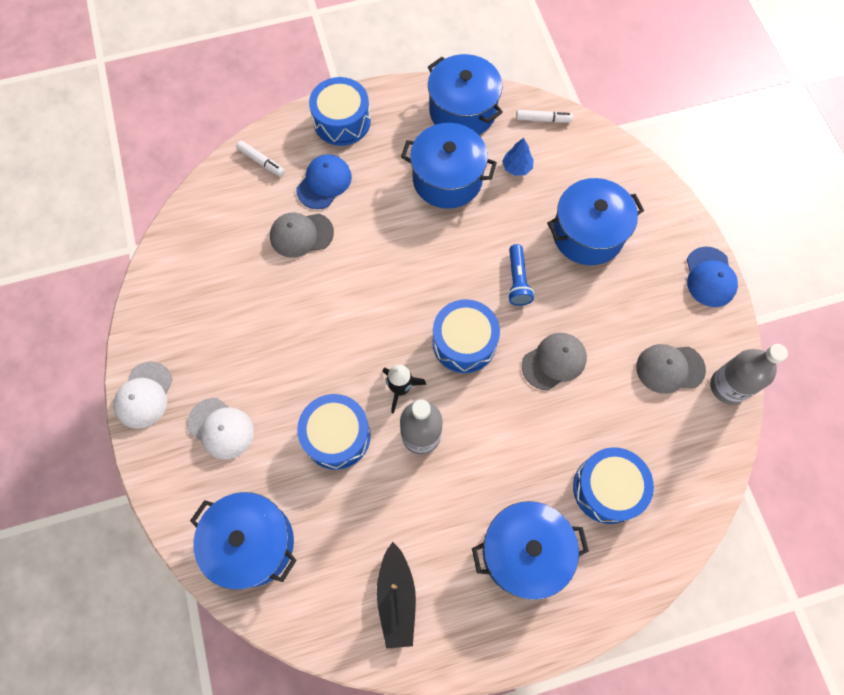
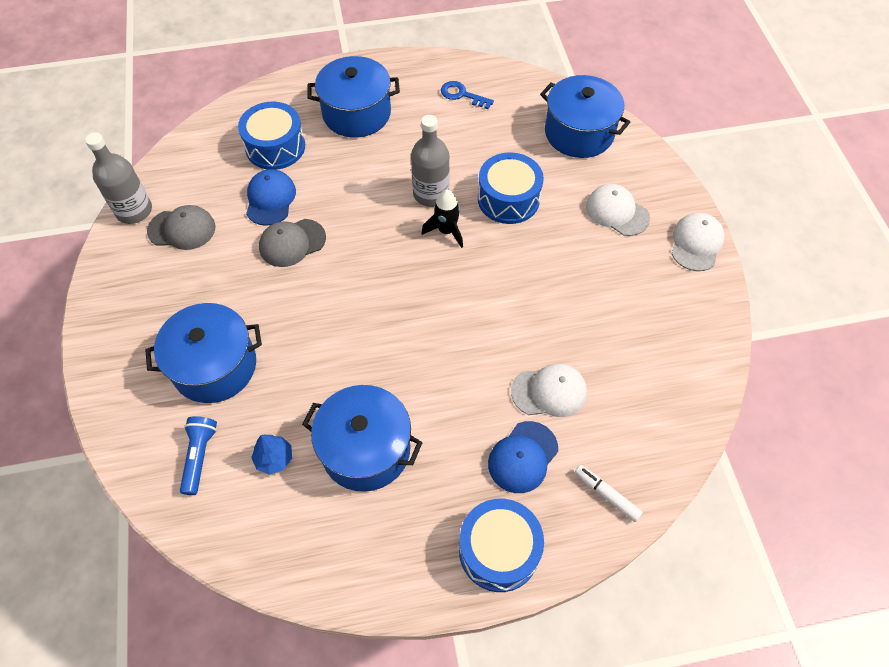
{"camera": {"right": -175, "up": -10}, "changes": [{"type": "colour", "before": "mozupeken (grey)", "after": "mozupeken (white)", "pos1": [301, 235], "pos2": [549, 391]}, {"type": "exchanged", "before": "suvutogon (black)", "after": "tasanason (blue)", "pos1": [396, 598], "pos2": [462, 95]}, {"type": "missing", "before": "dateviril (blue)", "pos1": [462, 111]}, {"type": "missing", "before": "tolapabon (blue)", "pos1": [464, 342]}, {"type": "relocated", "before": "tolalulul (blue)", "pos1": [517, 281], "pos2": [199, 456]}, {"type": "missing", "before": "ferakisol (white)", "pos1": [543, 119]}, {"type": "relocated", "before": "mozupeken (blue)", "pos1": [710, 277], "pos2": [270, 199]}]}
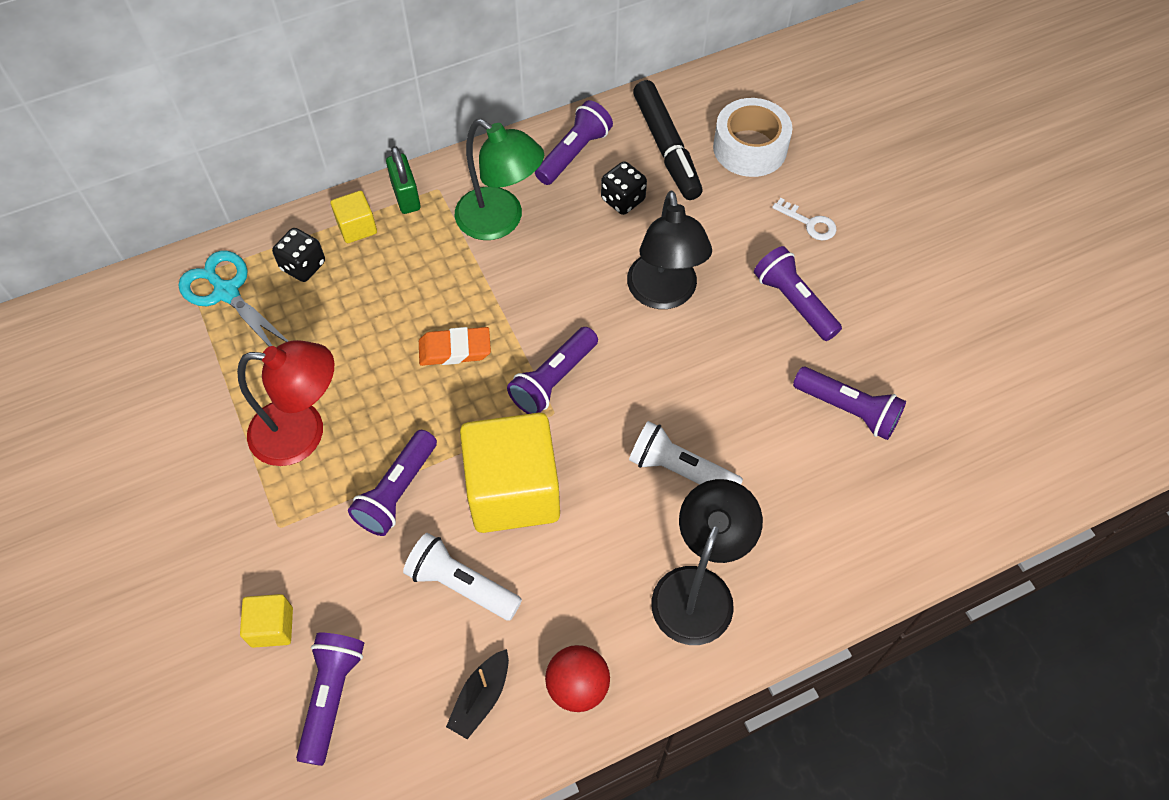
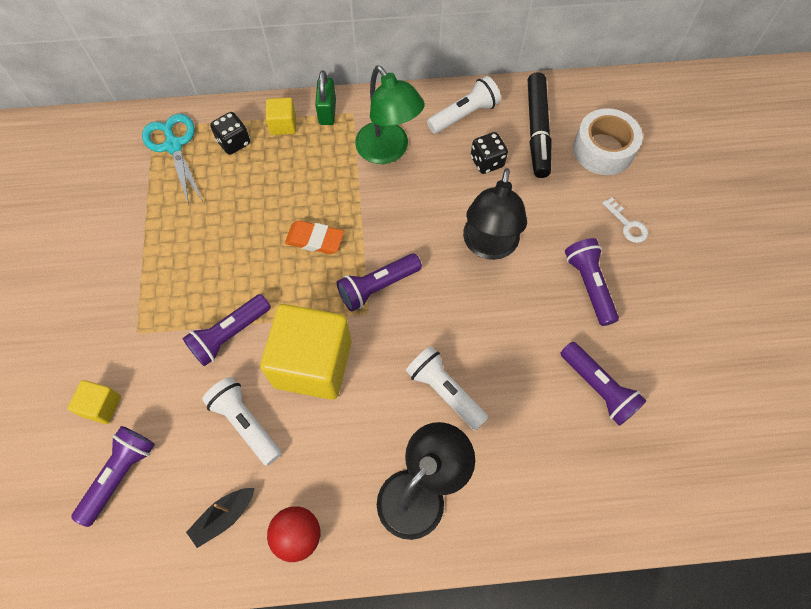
{"camera": {"right": 20, "up": 5}, "changes": [{"type": "missing", "before": "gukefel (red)", "pos1": [303, 433]}, {"type": "colour", "before": "tolalulul (purple)", "after": "tolalulul (white)", "pos1": [573, 153], "pos2": [464, 114]}]}
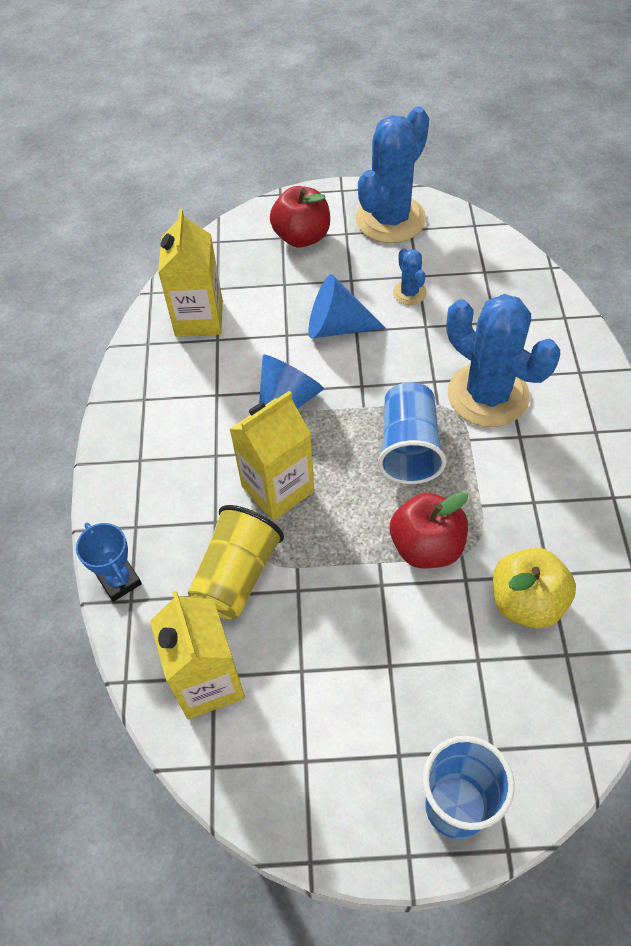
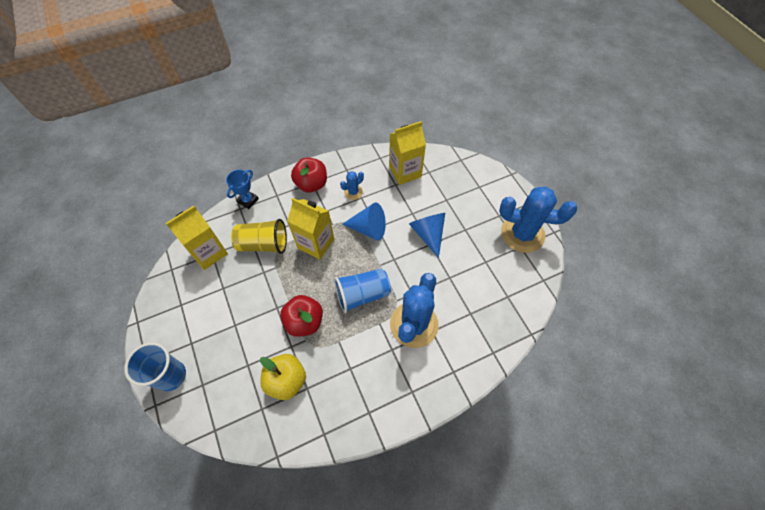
{"camera": {"right": 65, "up": 5}, "changes": [{"type": "relocated", "before": "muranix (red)", "pos1": [302, 237], "pos2": [311, 184]}, {"type": "relocated", "before": "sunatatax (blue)", "pos1": [409, 293], "pos2": [353, 192]}]}
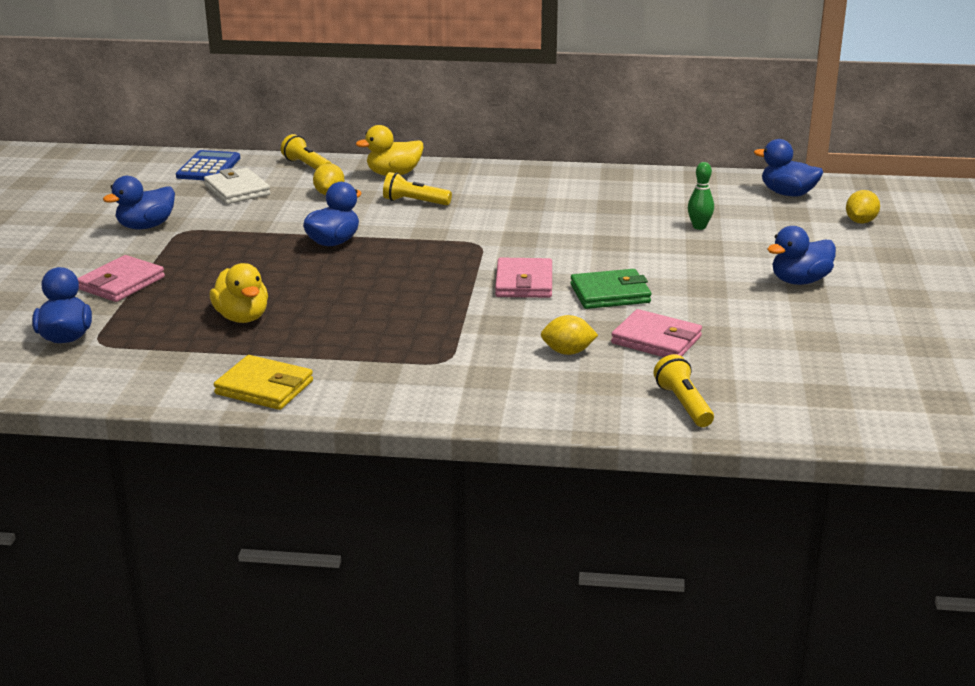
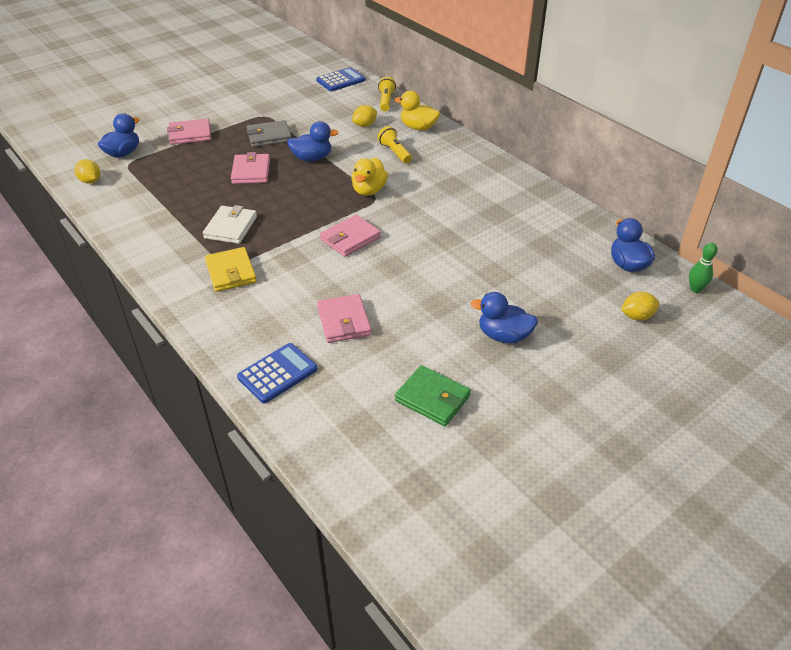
{"camera": {"right": 45, "up": 15}, "changes": [{"type": "missing", "before": "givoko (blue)", "pos1": [146, 226]}, {"type": "relocated", "before": "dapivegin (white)", "pos1": [237, 190], "pos2": [231, 227]}, {"type": "relocated", "before": "givoko (yellow)", "pos1": [242, 317], "pos2": [369, 190]}, {"type": "relocated", "before": "dapivegin (yellow)", "pos1": [264, 387], "pos2": [231, 272]}, {"type": "relocated", "before": "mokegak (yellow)", "pos1": [568, 352], "pos2": [90, 181]}, {"type": "relocated", "before": "dapivegin (green)", "pos1": [610, 294], "pos2": [432, 398]}, {"type": "exchanged", "before": "tolalulul (yellow)", "after": "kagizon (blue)", "pos1": [683, 404], "pos2": [277, 373]}, {"type": "relocated", "before": "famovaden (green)", "pos1": [699, 227], "pos2": [695, 289]}, {"type": "appeared", "after": "dapivegin (pink)", "pos2": [251, 171]}, {"type": "appeared", "after": "dapivegin (grey)", "pos2": [269, 137]}]}
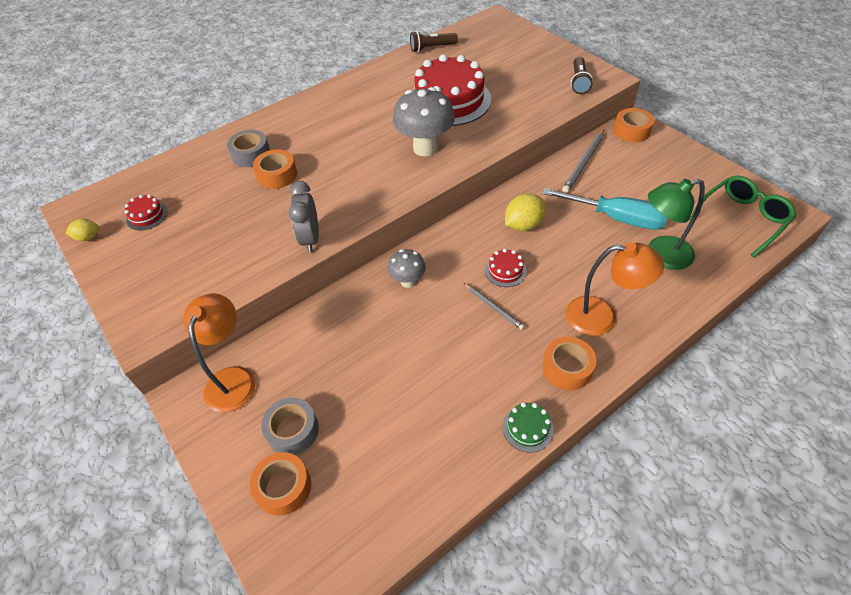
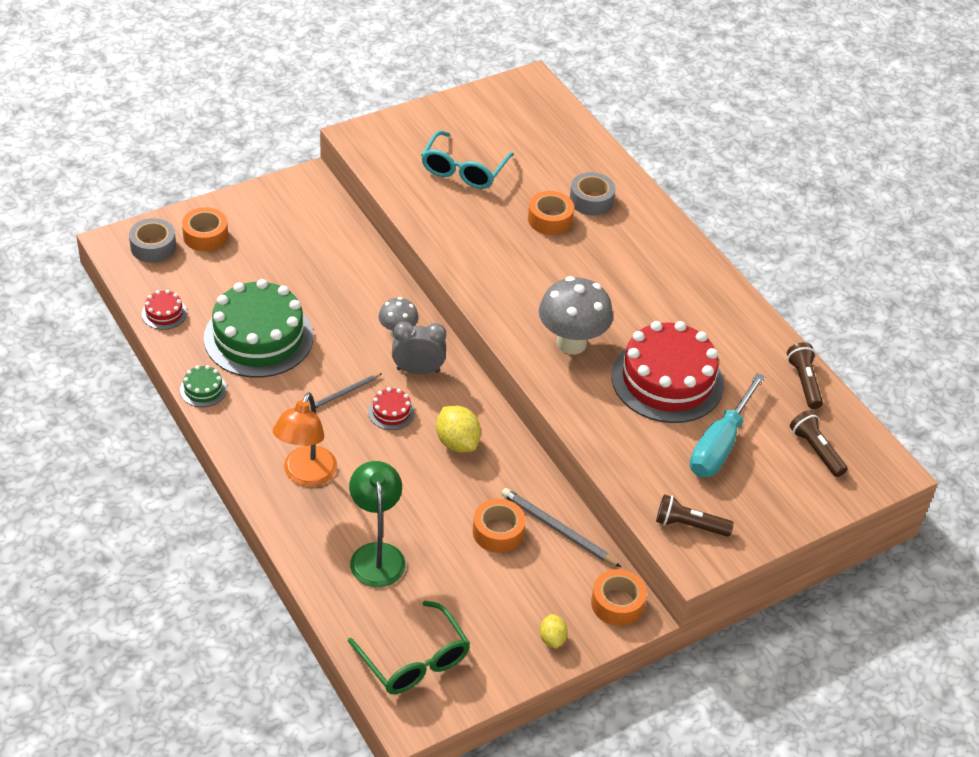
{"camera": {"right": 90, "up": -5}, "changes": [{"type": "relocated", "before": "mokegak (yellow)", "pos1": [88, 237], "pos2": [552, 639]}, {"type": "relocated", "before": "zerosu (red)", "pos1": [147, 215], "pos2": [164, 313]}, {"type": "missing", "before": "gukefel (orange)", "pos1": [233, 378]}, {"type": "relocated", "before": "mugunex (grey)", "pos1": [293, 430], "pos2": [153, 247]}, {"type": "relocated", "before": "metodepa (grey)", "pos1": [310, 239], "pos2": [418, 370]}, {"type": "relocated", "before": "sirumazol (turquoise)", "pos1": [616, 218], "pos2": [720, 444]}, {"type": "relocated", "before": "mugunex (orange)", "pos1": [567, 368], "pos2": [498, 532]}, {"type": "appeared", "after": "zerosu (green)", "pos2": [258, 337]}, {"type": "appeared", "after": "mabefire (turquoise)", "pos2": [463, 170]}, {"type": "appeared", "after": "tolalulul (brown)", "pos2": [816, 450]}]}
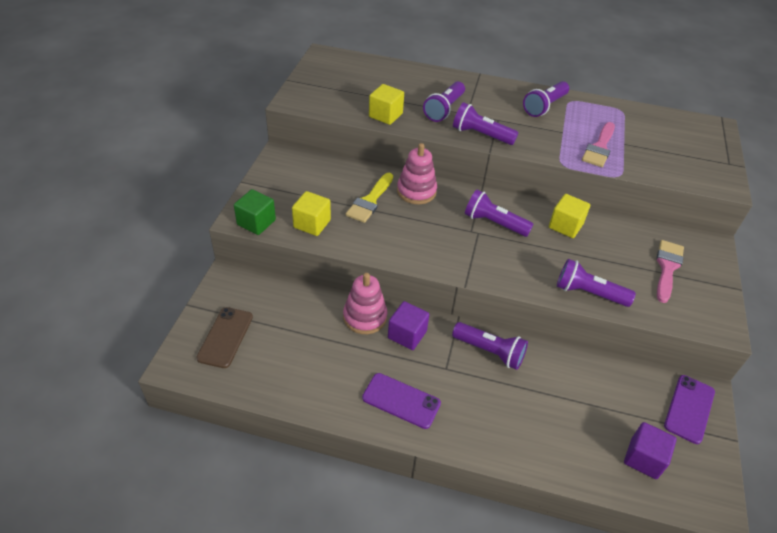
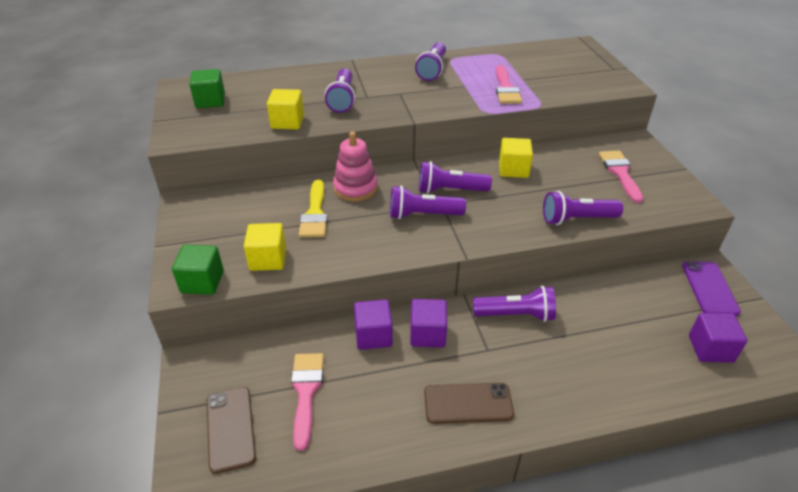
{"camera": {"right": -25, "up": -5}, "changes": [{"type": "exchanged", "before": "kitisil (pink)", "after": "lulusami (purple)", "pos1": [365, 317], "pos2": [373, 335]}, {"type": "colour", "before": "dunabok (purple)", "after": "dunabok (brown)", "pos1": [401, 401], "pos2": [468, 403]}, {"type": "relocated", "before": "tolalulul (purple)", "pos1": [481, 135], "pos2": [422, 215]}, {"type": "appeared", "after": "lulusami (green)", "pos2": [210, 101]}, {"type": "appeared", "after": "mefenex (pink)", "pos2": [306, 392]}]}
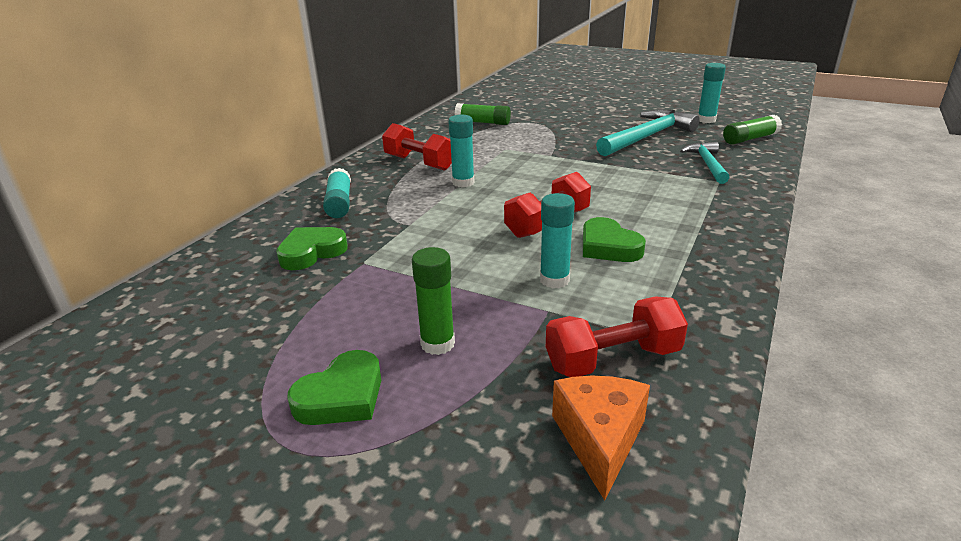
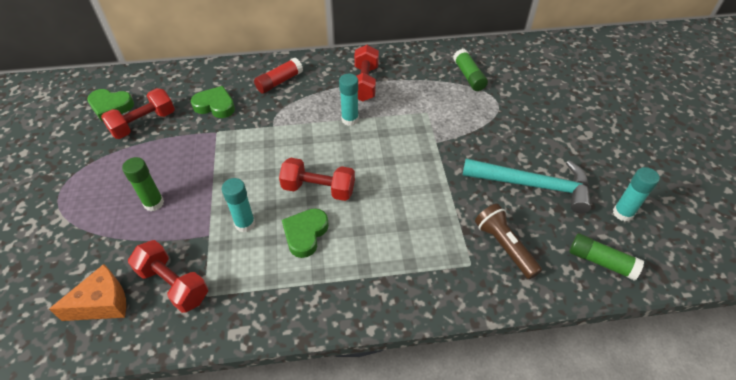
{"camera": {"right": 55, "up": 20}, "changes": [{"type": "relocated", "before": "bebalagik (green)", "pos1": [342, 396], "pos2": [111, 106]}, {"type": "colour", "before": "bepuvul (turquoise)", "after": "bepuvul (red)", "pos1": [339, 203], "pos2": [279, 82]}, {"type": "exchanged", "before": "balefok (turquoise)", "after": "tolalulul (brown)", "pos1": [707, 164], "pos2": [504, 246]}, {"type": "appeared", "after": "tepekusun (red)", "pos2": [143, 123]}]}
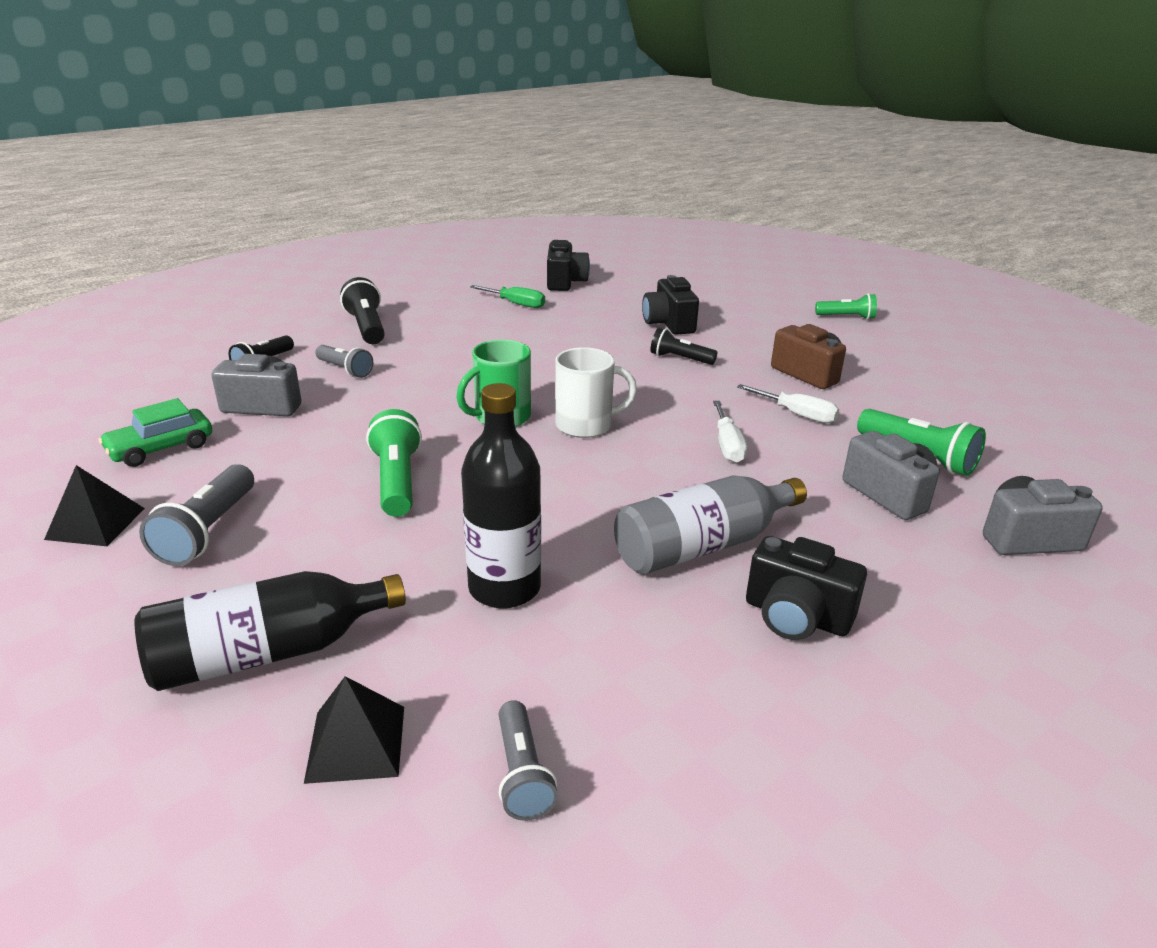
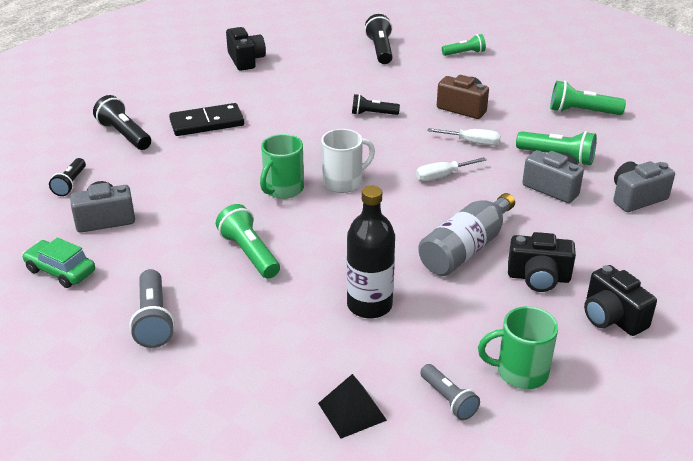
{"camera": {"right": -20, "up": 5}, "changes": [{"type": "missing", "before": "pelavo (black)", "pos1": [95, 523]}, {"type": "spun", "before": "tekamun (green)", "pos1": [161, 448], "pos2": [60, 271], "turn": 90}, {"type": "missing", "before": "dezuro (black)", "pos1": [268, 653]}, {"type": "missing", "before": "tolalulul (grey)", "pos1": [345, 370]}, {"type": "missing", "before": "sirumazol (green)", "pos1": [516, 304]}, {"type": "relocated", "before": "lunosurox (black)", "pos1": [669, 324], "pos2": [612, 317]}, {"type": "spun", "before": "sirumazol (white)", "pos1": [727, 445], "pos2": [442, 176], "turn": 90}, {"type": "appeared", "after": "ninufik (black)", "pos2": [207, 123]}, {"type": "appeared", "after": "tolalulul (black)", "pos2": [380, 50]}, {"type": "appeared", "after": "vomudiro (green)", "pos2": [520, 372]}, {"type": "appeared", "after": "tolalulul (green)", "pos2": [582, 112]}]}
